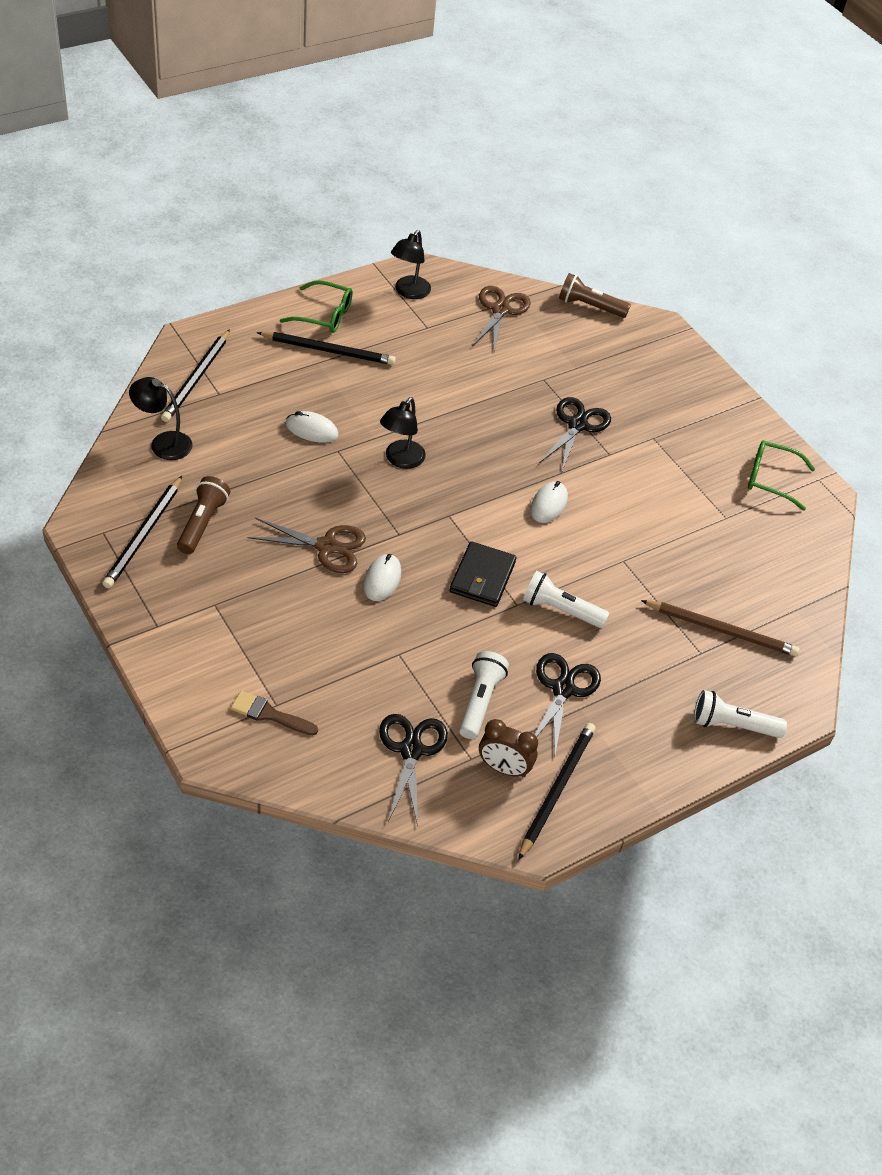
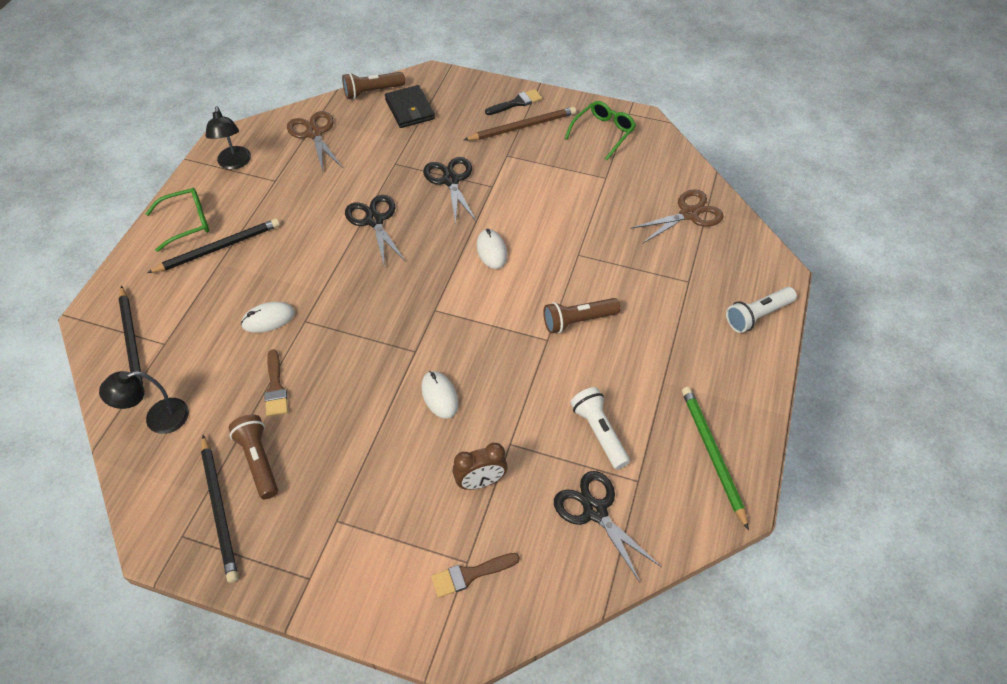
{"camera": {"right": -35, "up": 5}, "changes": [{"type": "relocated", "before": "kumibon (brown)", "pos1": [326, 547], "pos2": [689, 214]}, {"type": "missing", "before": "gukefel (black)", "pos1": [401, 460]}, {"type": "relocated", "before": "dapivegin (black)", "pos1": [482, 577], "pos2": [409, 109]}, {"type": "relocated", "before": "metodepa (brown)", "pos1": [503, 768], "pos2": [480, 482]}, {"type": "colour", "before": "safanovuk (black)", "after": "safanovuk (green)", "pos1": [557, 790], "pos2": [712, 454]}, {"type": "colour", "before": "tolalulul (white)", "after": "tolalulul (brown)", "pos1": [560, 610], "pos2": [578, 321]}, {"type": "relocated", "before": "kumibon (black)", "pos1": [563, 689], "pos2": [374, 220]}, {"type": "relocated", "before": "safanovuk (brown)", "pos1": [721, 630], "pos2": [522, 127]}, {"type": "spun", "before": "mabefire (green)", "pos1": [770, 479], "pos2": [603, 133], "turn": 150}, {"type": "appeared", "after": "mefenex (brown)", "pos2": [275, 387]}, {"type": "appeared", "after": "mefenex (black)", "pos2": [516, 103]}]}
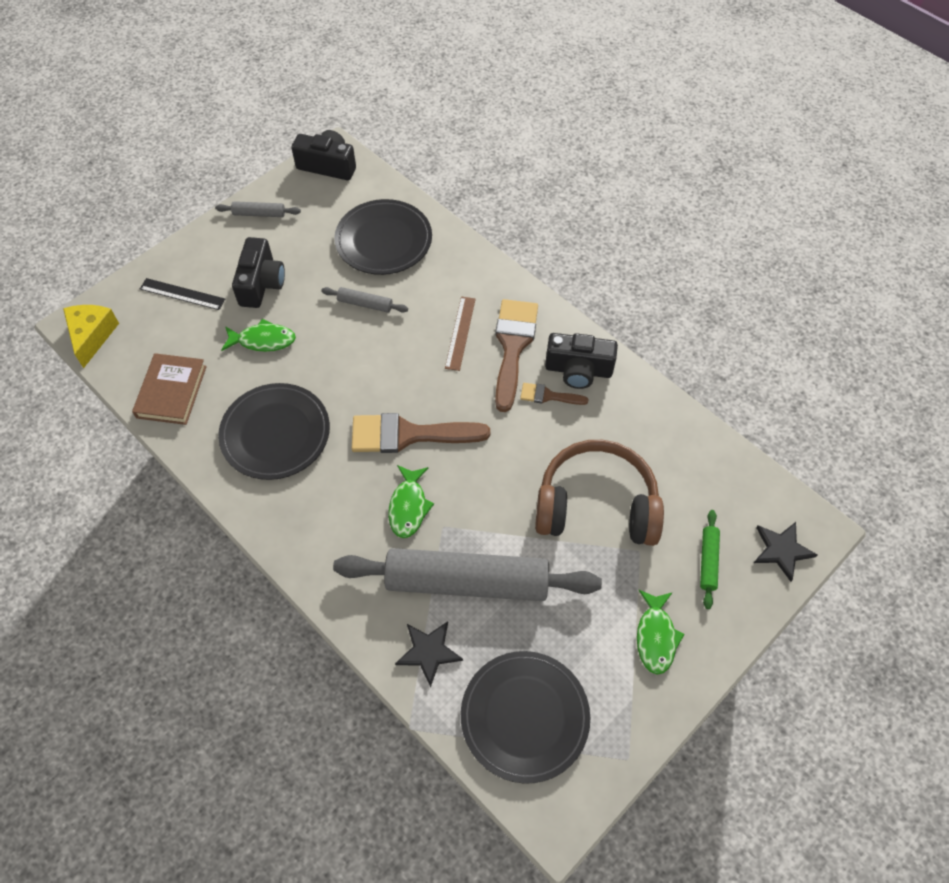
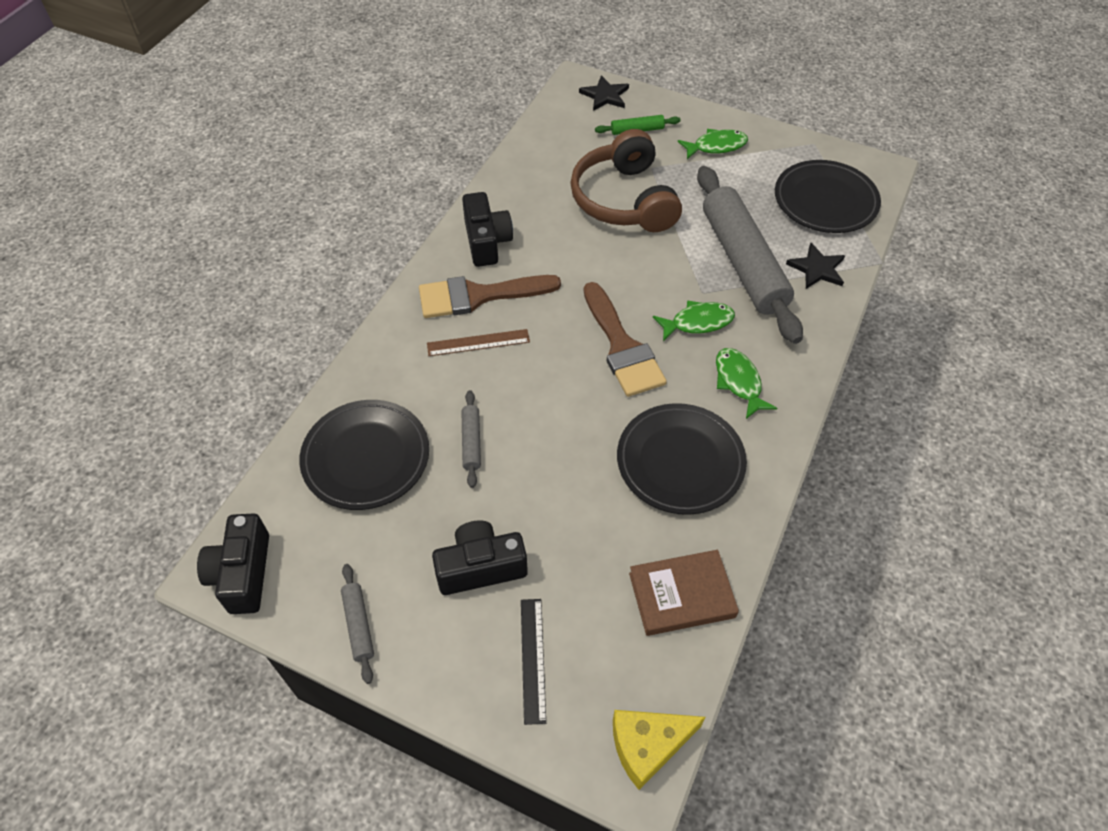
{"camera": {"right": -110, "up": -5}, "changes": [{"type": "relocated", "before": "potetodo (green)", "pos1": [263, 340], "pos2": [739, 382]}, {"type": "missing", "before": "mefenex (brown)", "pos1": [548, 396]}]}
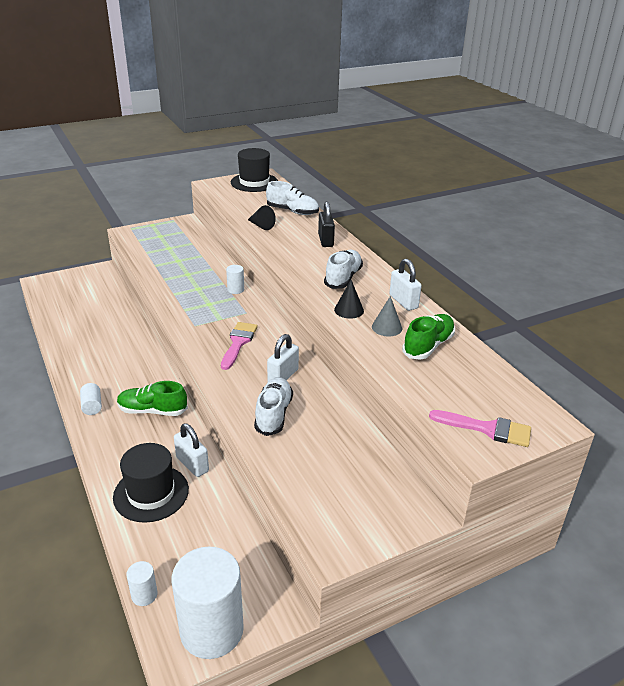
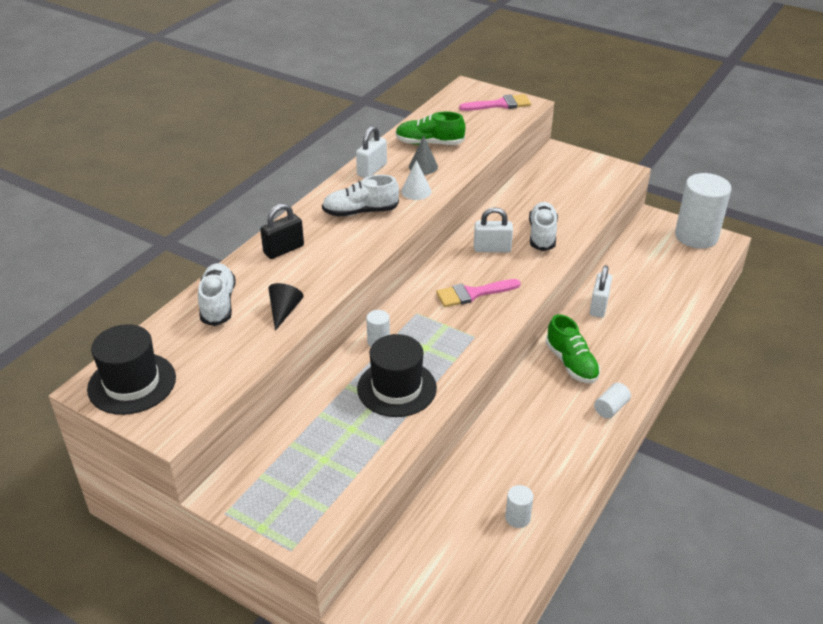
{"camera": {"right": -120, "up": 5}, "changes": [{"type": "relocated", "before": "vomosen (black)", "pos1": [151, 493], "pos2": [396, 388]}, {"type": "relocated", "before": "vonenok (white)", "pos1": [144, 595], "pos2": [517, 518]}, {"type": "spun", "before": "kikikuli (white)", "pos1": [273, 414], "pos2": [542, 235], "turn": 120}, {"type": "colour", "before": "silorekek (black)", "after": "silorekek (white)", "pos1": [349, 310], "pos2": [416, 191]}, {"type": "spun", "before": "mefenex (pink)", "pos1": [487, 429], "pos2": [500, 104], "turn": 90}]}
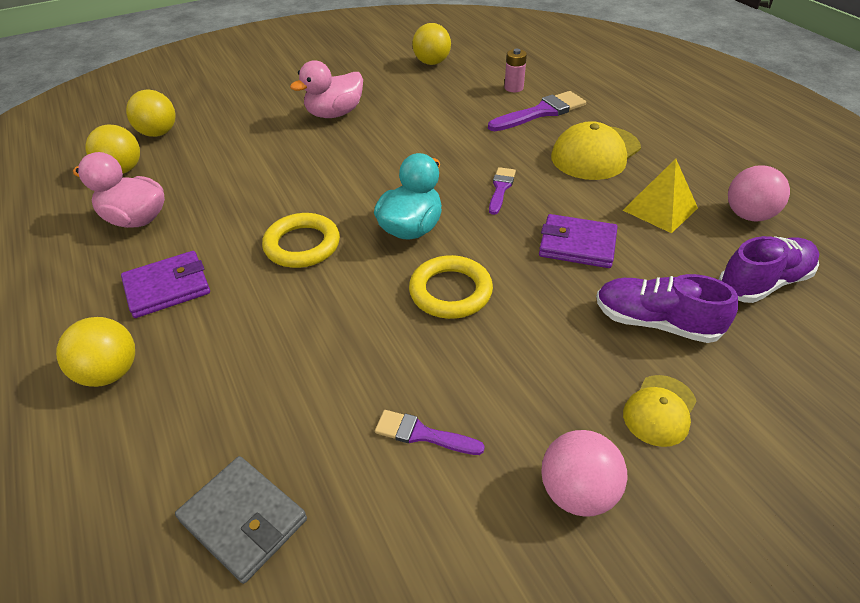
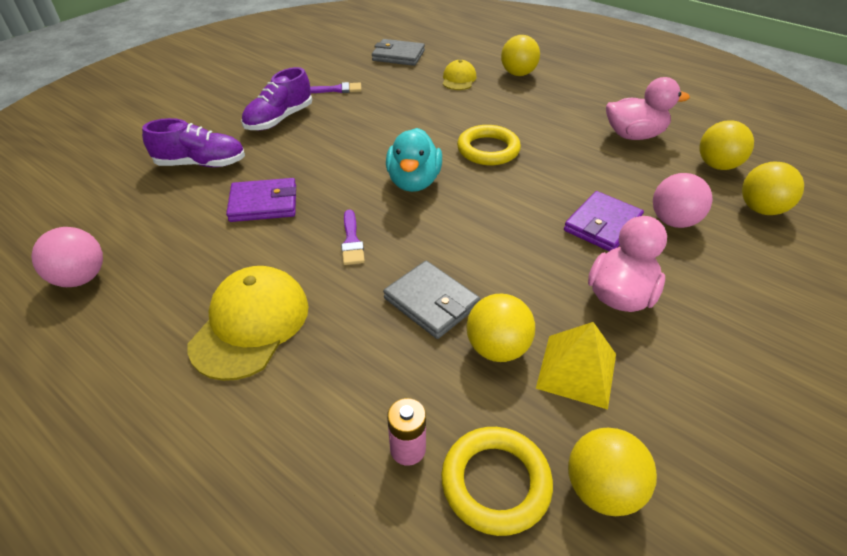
{"camera": {"right": 155, "up": 0}, "changes": [{"type": "relocated", "before": "dapivegin (purple)", "pos1": [167, 287], "pos2": [602, 225]}, {"type": "relocated", "before": "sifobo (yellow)", "pos1": [450, 291], "pos2": [495, 482]}, {"type": "missing", "before": "mefenex (purple)", "pos1": [541, 112]}, {"type": "relocated", "before": "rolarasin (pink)", "pos1": [577, 492], "pos2": [673, 221]}, {"type": "relocated", "before": "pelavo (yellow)", "pos1": [660, 209], "pos2": [576, 370]}, {"type": "relocated", "before": "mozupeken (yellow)", "pos1": [659, 410], "pos2": [459, 79]}, {"type": "relocated", "before": "kikikuli (purple)", "pos1": [763, 283], "pos2": [279, 119]}, {"type": "appeared", "after": "dapivegin (grey)", "pos2": [431, 302]}, {"type": "appeared", "after": "rolarasin (yellow)", "pos2": [497, 348]}]}
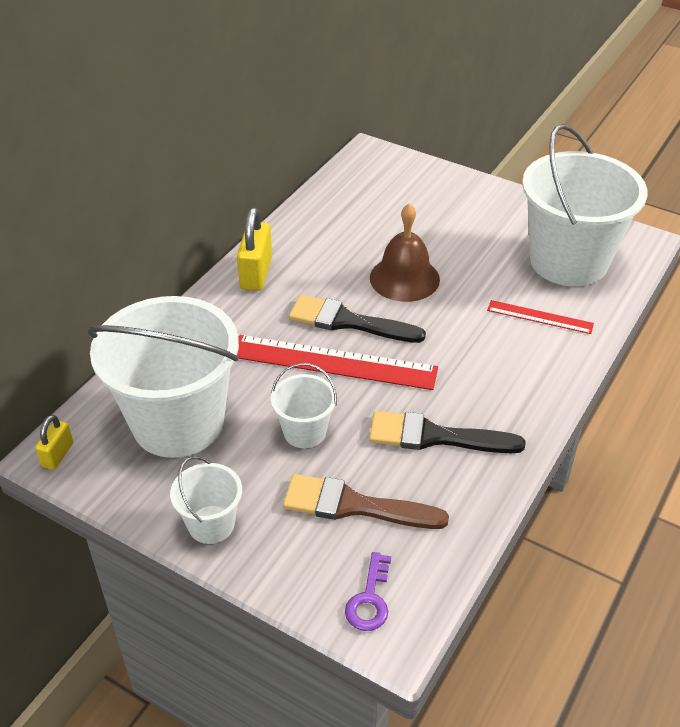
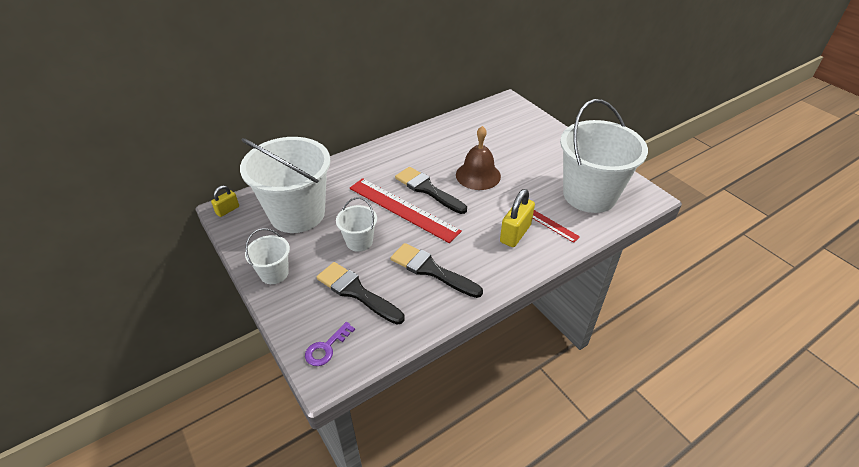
{"camera": {"right": 25, "up": 0}, "changes": [{"type": "relocated", "before": "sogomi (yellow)", "pos1": [256, 273], "pos2": [515, 233]}, {"type": "colour", "before": "mefenex (brown)", "after": "mefenex (black)", "pos1": [354, 505], "pos2": [356, 292]}]}
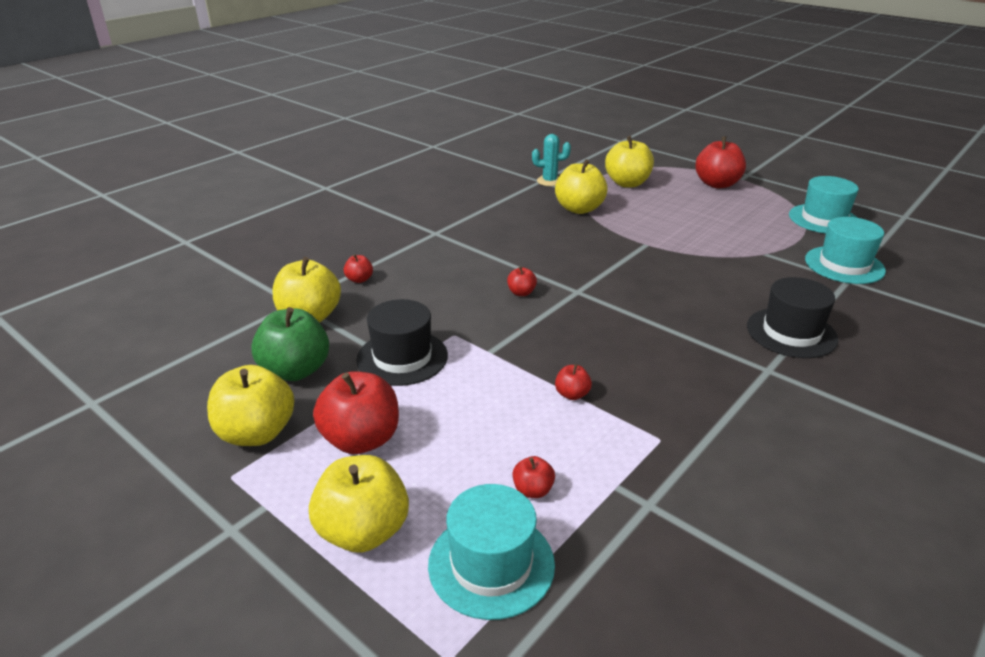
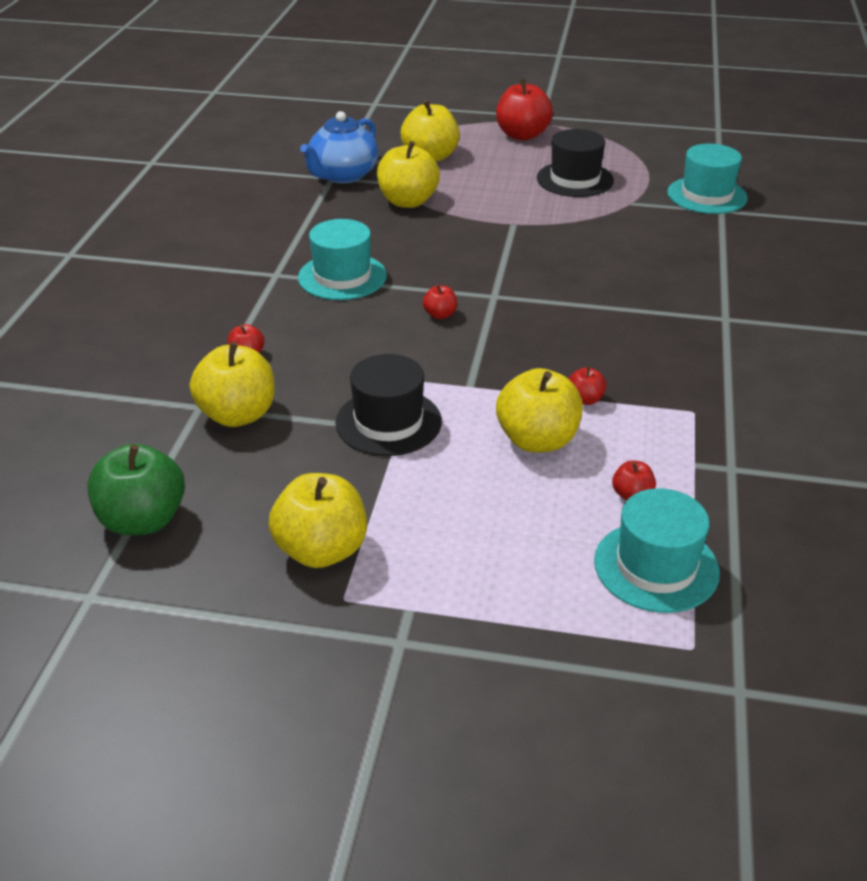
{"camera": {"right": -30, "up": 5}, "changes": [{"type": "relocated", "before": "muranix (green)", "pos1": [295, 370], "pos2": [143, 520]}, {"type": "relocated", "before": "muranix (yellow)", "pos1": [363, 531], "pos2": [537, 440]}, {"type": "missing", "before": "muranix (red)", "pos1": [361, 439]}, {"type": "exchanged", "before": "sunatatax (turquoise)", "after": "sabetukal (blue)", "pos1": [549, 181], "pos2": [342, 175]}, {"type": "relocated", "before": "vomosen (black)", "pos1": [791, 333], "pos2": [575, 179]}, {"type": "relocated", "before": "vomosen (turquoise)", "pos1": [823, 219], "pos2": [342, 276]}]}
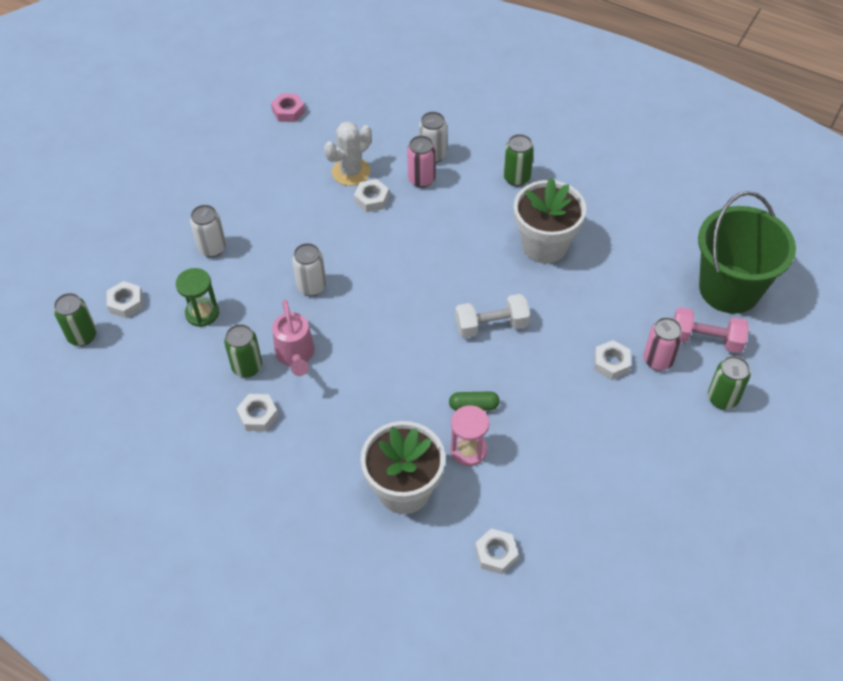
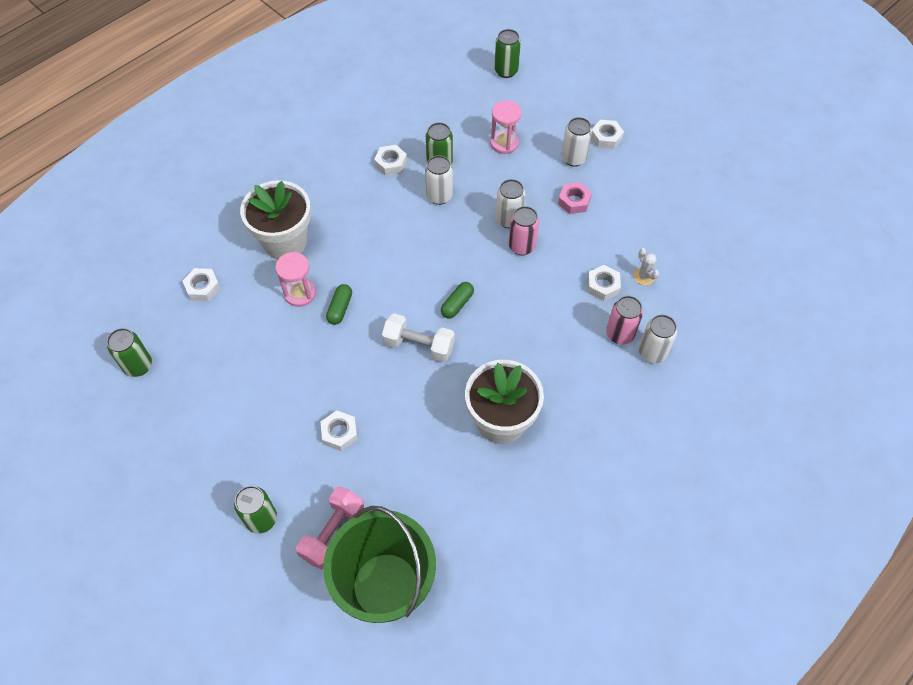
{"camera": {"right": 105, "up": 5}, "changes": [{"type": "relocated", "before": "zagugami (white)", "pos1": [126, 303], "pos2": [606, 138]}, {"type": "colour", "before": "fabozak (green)", "after": "fabozak (pink)", "pos1": [202, 313], "pos2": [504, 143]}, {"type": "relocated", "before": "zagugami (pink)", "pos1": [288, 111], "pos2": [574, 201]}, {"type": "exchanged", "before": "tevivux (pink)", "after": "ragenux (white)", "pos1": [295, 355], "pos2": [439, 196]}, {"type": "size", "before": "sunatatax (white)", "pos1": [351, 172], "pos2": [644, 276], "scale": 0.54}, {"type": "spun", "before": "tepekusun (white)", "pos1": [491, 325], "pos2": [419, 345], "turn": -75}, {"type": "relocated", "before": "ragenux (green)", "pos1": [516, 178], "pos2": [138, 366]}, {"type": "relocated", "before": "ragenux (pink)", "pos1": [658, 360], "pos2": [521, 246]}, {"type": "appeared", "after": "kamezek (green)", "pos2": [457, 304]}]}
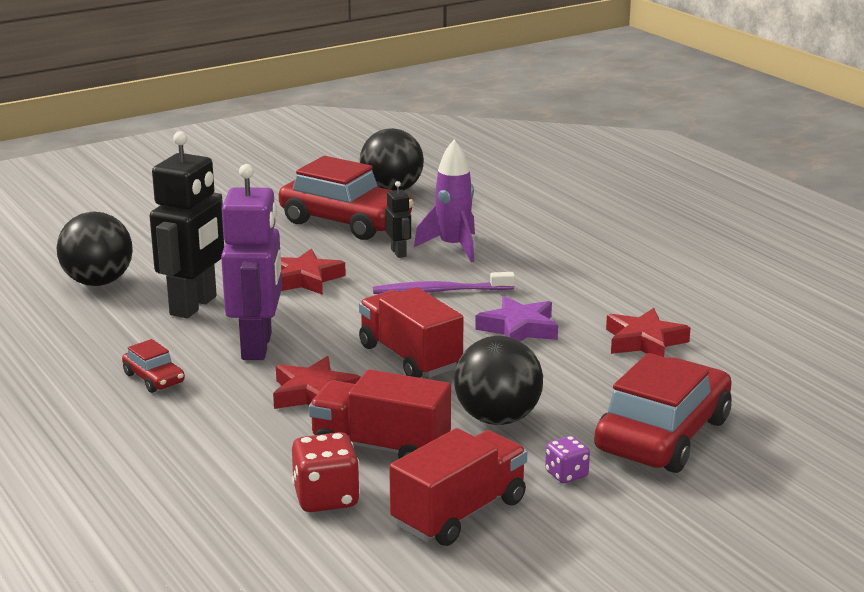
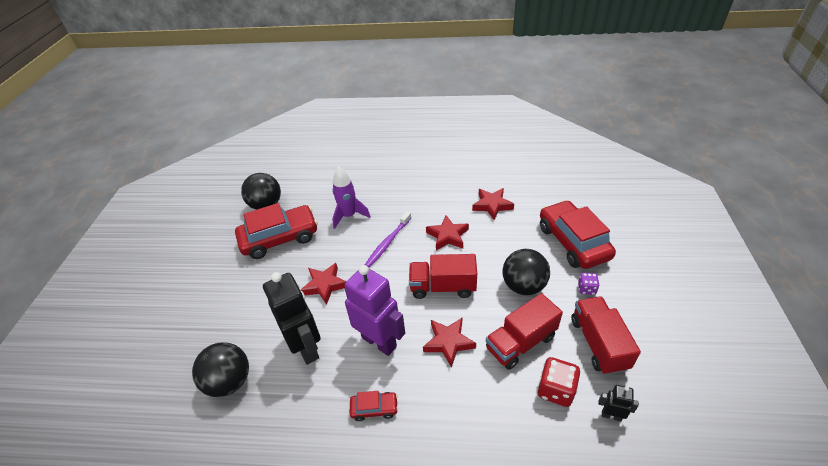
{"camera": {"right": -50, "up": 20}, "changes": [{"type": "relocated", "before": "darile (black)", "pos1": [398, 253], "pos2": [611, 415]}, {"type": "colour", "before": "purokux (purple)", "after": "purokux (red)", "pos1": [519, 328], "pos2": [448, 236]}]}
